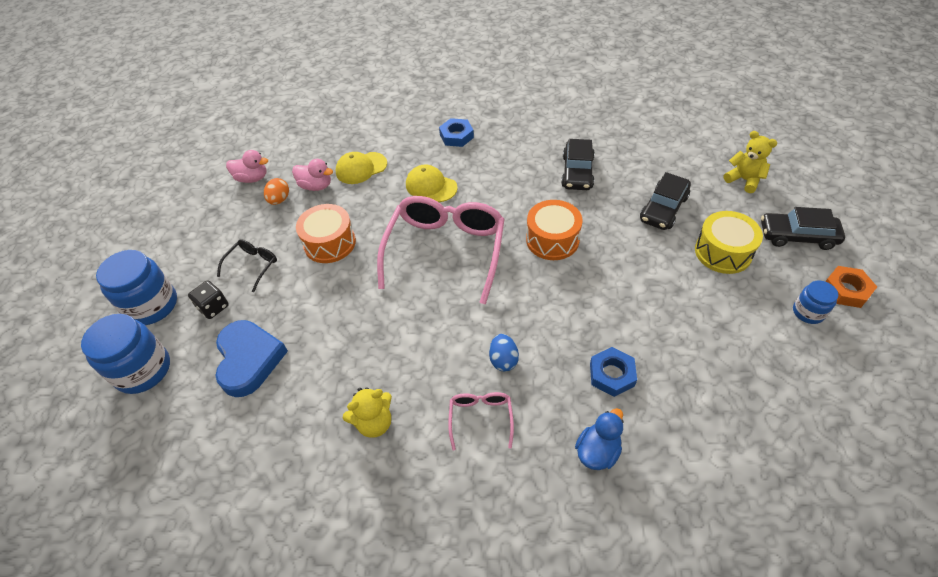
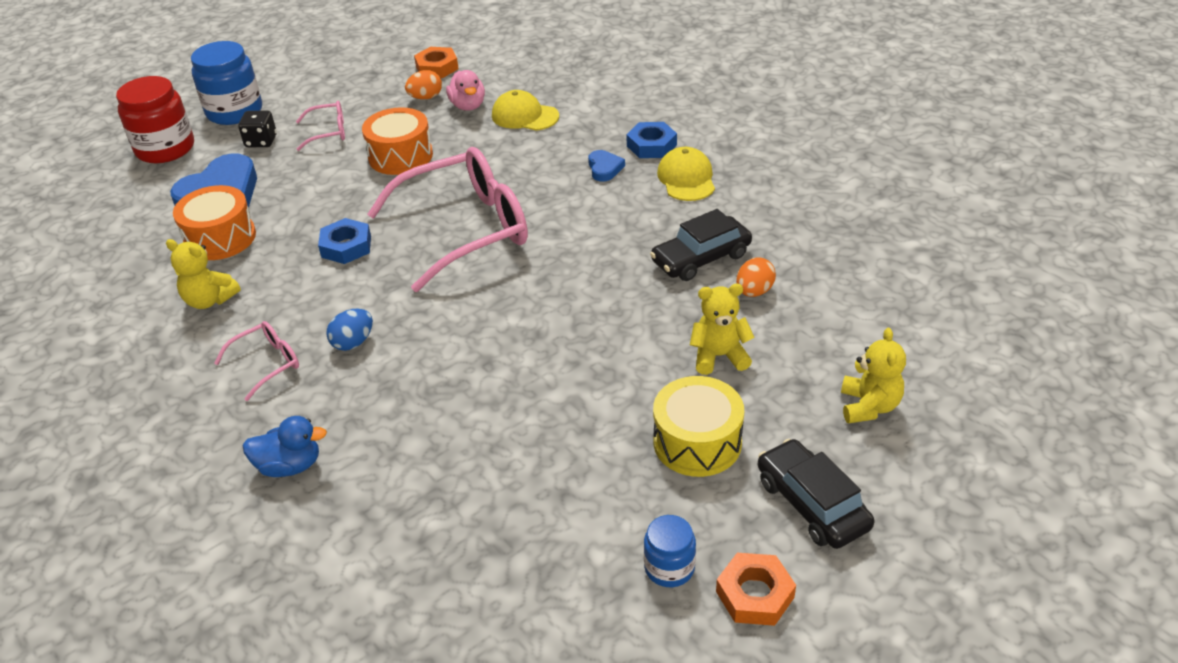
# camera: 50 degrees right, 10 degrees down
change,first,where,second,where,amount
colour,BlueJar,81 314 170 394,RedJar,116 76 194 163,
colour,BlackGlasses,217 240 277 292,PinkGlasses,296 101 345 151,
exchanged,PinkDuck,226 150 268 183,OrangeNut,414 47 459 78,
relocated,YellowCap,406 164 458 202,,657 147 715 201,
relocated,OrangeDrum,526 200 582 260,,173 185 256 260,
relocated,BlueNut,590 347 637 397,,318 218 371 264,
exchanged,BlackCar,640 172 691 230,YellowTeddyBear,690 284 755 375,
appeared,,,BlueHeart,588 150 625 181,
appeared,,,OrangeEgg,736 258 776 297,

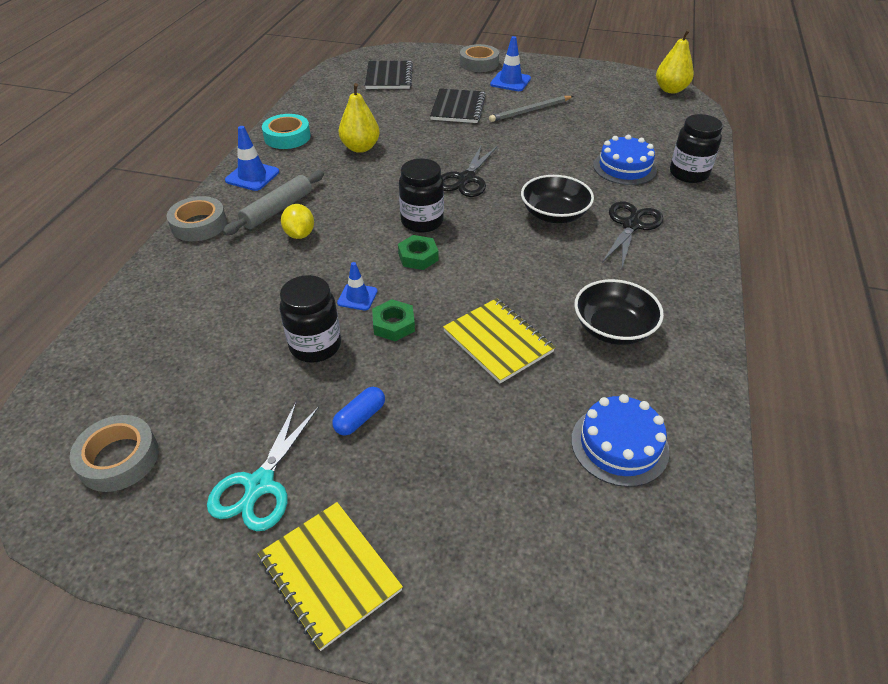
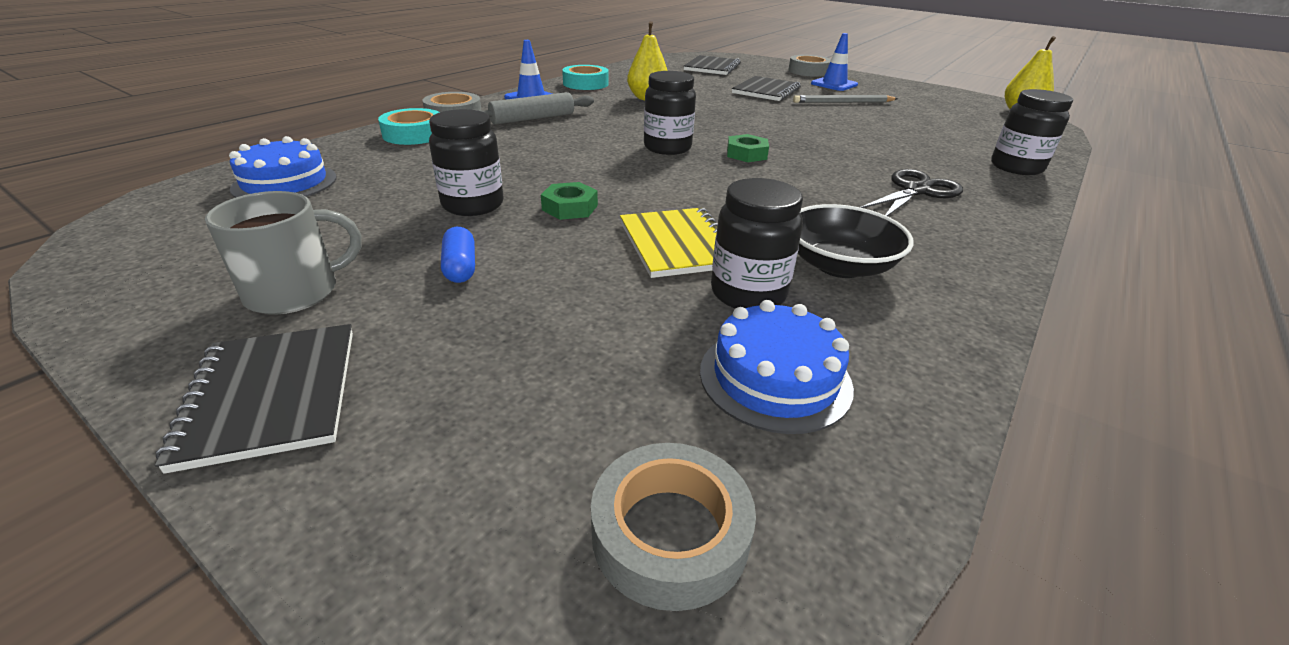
# camera: 20 degrees right, 10 degrees down
change,first,where,second,where,amount
relocated,GreyTape,70 415 159 492,,591 443 756 611,
exchanged,TurquoiseScissors,207 402 319 531,GreyMug,205 191 362 315,
colour,YellowNotebook,258 502 403 651,BlackNotebook,155 324 353 474,
missing,YellowLemon,281 204 314 239,,,
spun,BlueCapsule,332 387 385 435,,441 227 475 283,75 degrees counterclockwise
missing,BlueTrafficCone,337 262 377 311,,,
relocated,GreenNut,398 235 439 270,,727 134 769 162,
missing,BlackScissors,441 144 497 197,,,
missing,BlackBowl,521 175 594 223,,,
relocated,BlueCake,593 135 657 185,,229 136 337 198,
appeared,,,TurquoiseTape,378 108 440 145,
appeared,,,BlackJar,711 178 803 309,

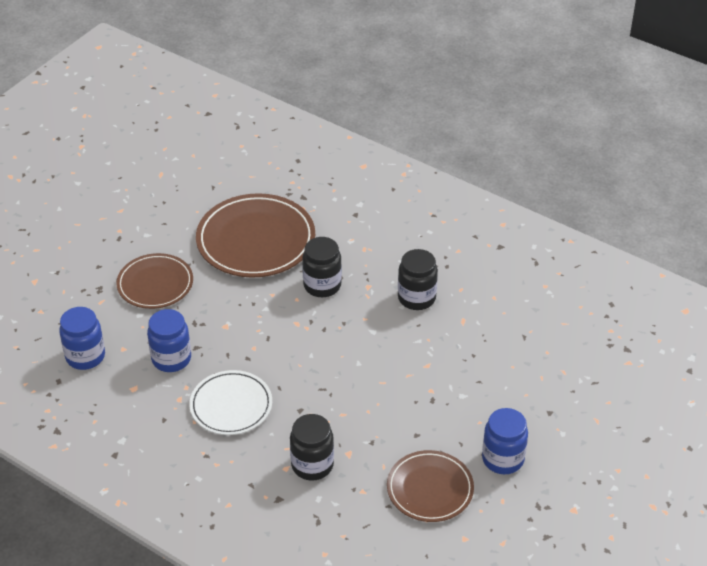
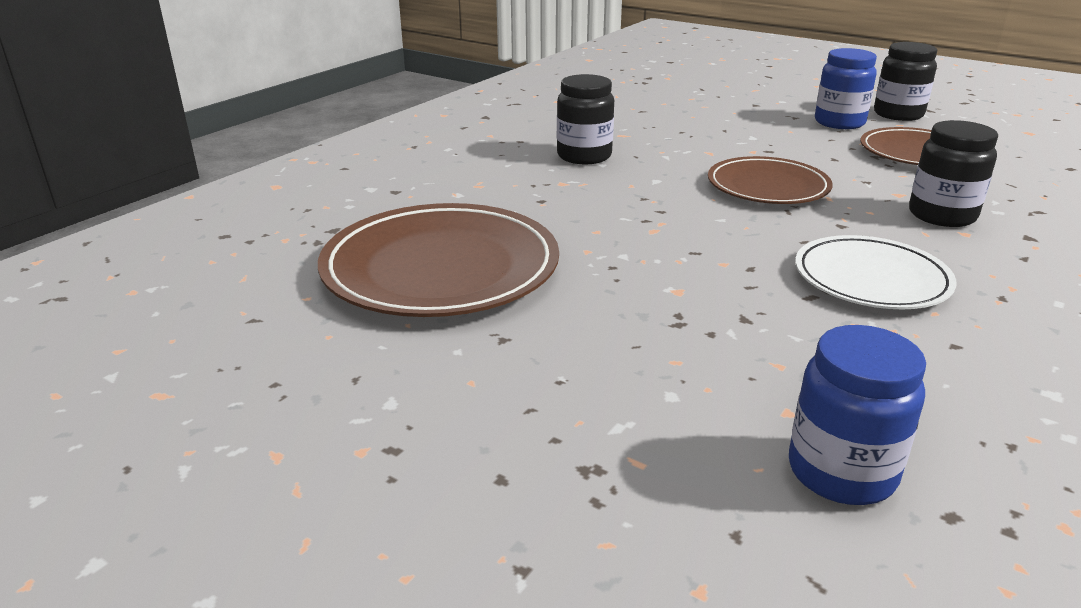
# camera: 90 degrees left, 15 degrees down
change,first,where,second,where,amount
relocated,BrownPlate,116 253 193 309,,708 156 833 204,
missing,BlueJar,147 309 191 372,,,
relocated,BlackJar,302 237 342 297,,874 42 937 121,

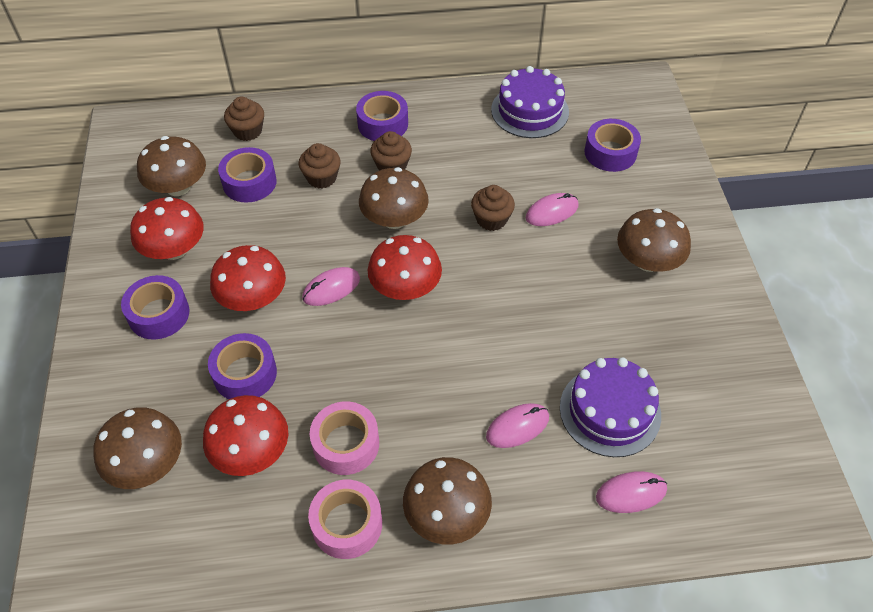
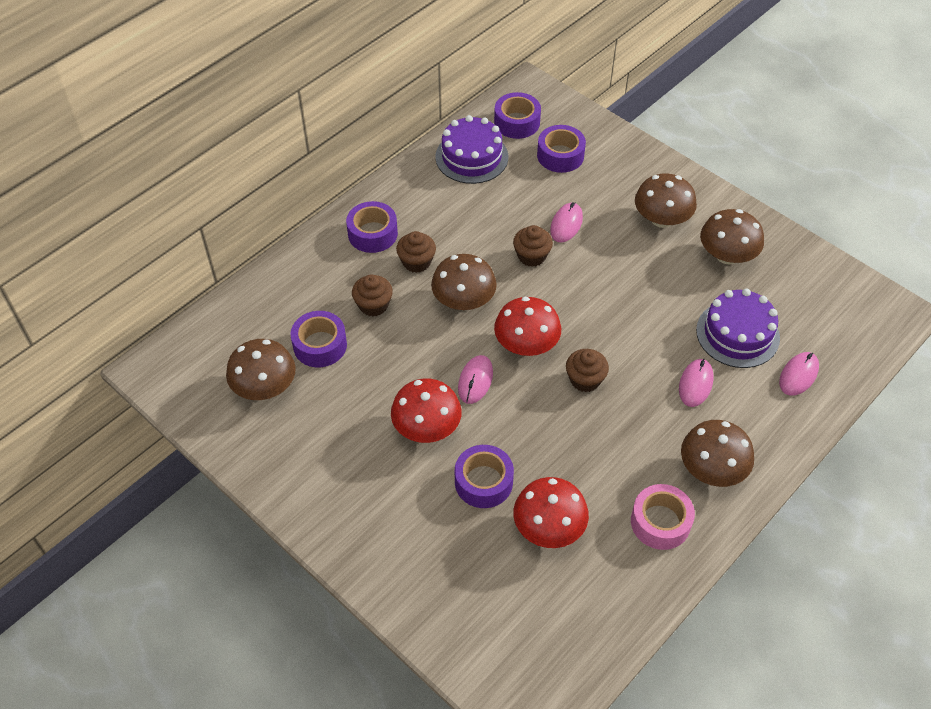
# camera: 40 degrees left, 0 degrees up
change,first,where,second,where,amount
relocated,BrownMushroom,93 407 182 489,,700 209 764 264,
relocated,PurpleTape,121 275 189 340,,494 92 541 139,
missing,RedMushroom,130 197 204 260,,,
relocated,BrownCupcake,224 97 264 141,,566 349 609 392,
missing,PinkTape,310 402 379 475,,,

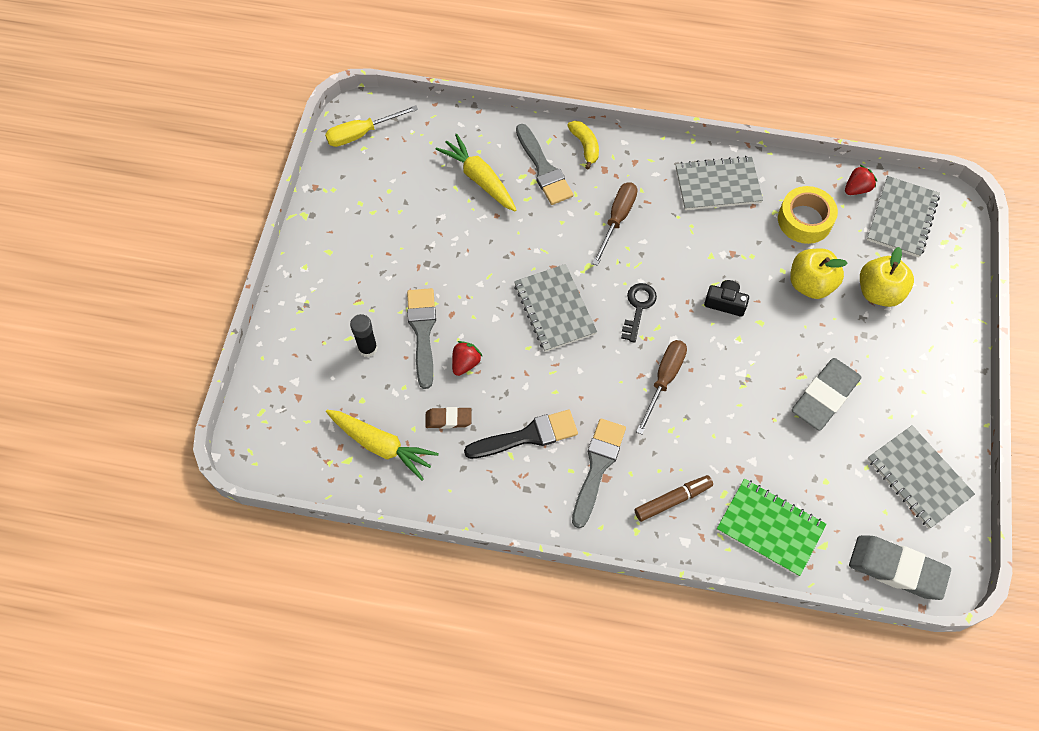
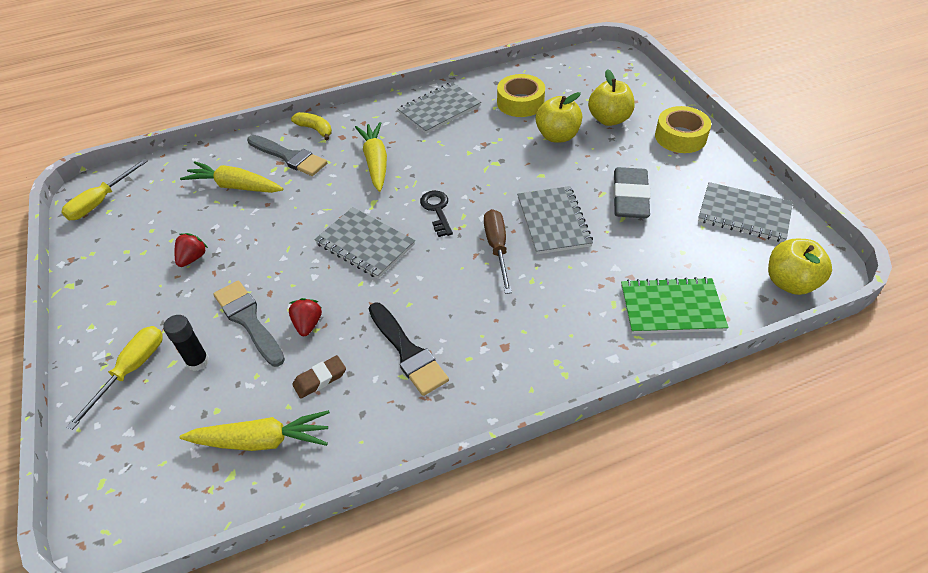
# camera: 30 degrees left, 15 degrees down
change,first,where,second,where,amount
spun,BlackBrush,464 410 578 459,,369 303 449 396,105 degrees clockwise
missing,GreyBrush,572 419 626 528,,,
exchanged,BrownScrewdriver,592 182 638 266,YellowCarrot,355 122 387 192,
missing,BrownMarker,634 475 713 522,,,
missing,BlackCamera,704 280 749 317,,,
relocated,RedStrawberry,845 165 877 195,,174 233 208 267,
exchanged,GreyEraser,849 535 951 600,YellowApple,768 239 832 295,
relocated,GreyNotebook,867 176 940 258,,517 186 593 254,
appeared,,,YellowScrewdriver,66 326 163 430,
appeared,,,YellowTape,655 106 711 153,

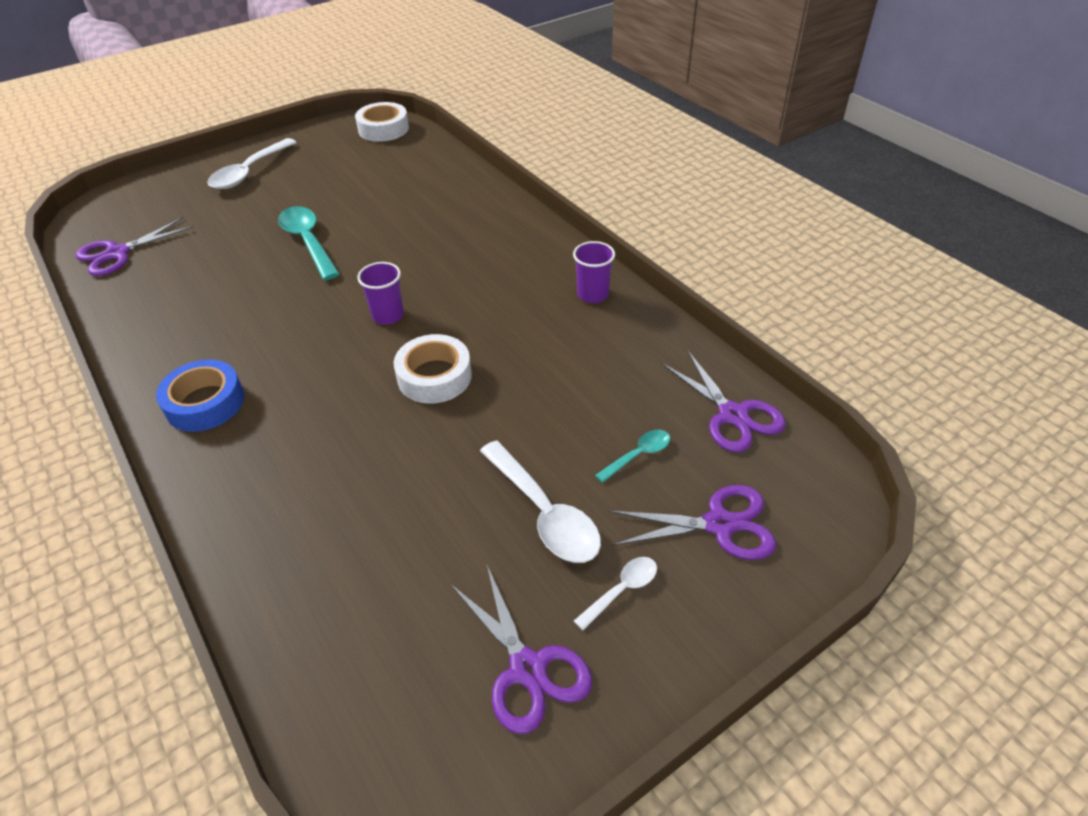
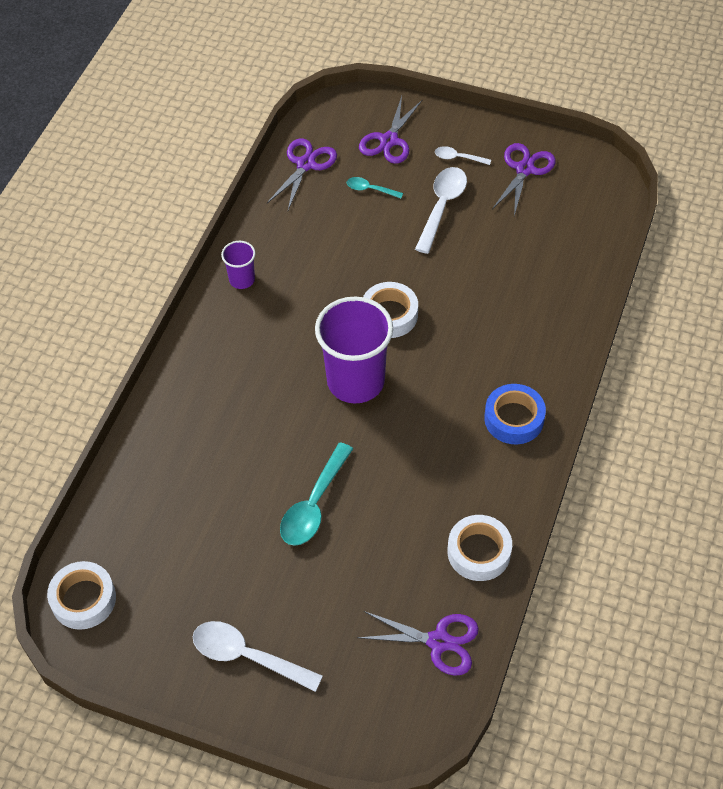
# camera: 125 degrees left, 10 degrees up
change,first,where,second,where,amount
spun,WhiteSpoon,207 138 297 189,,193 621 323 692,150 degrees counterclockwise
size,PurpleCup,357 262 404 325,,315 296 393 403,x2.11
spun,PurpleScissors,609 485 776 560,,359 96 422 164,120 degrees counterclockwise
appeared,,,WhiteTape,448 515 512 581,

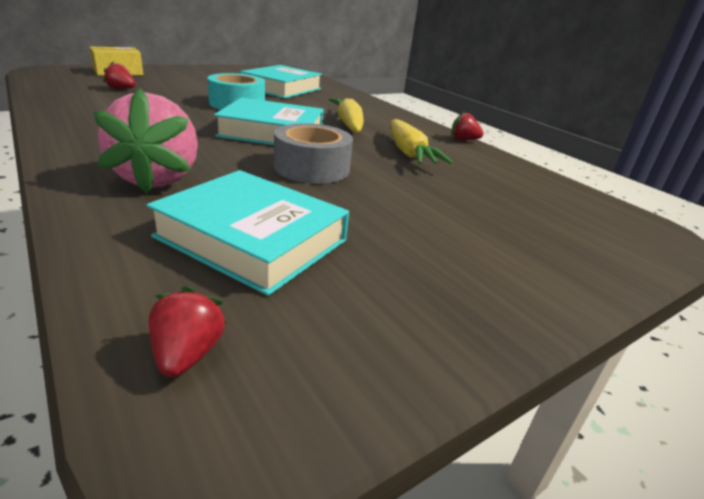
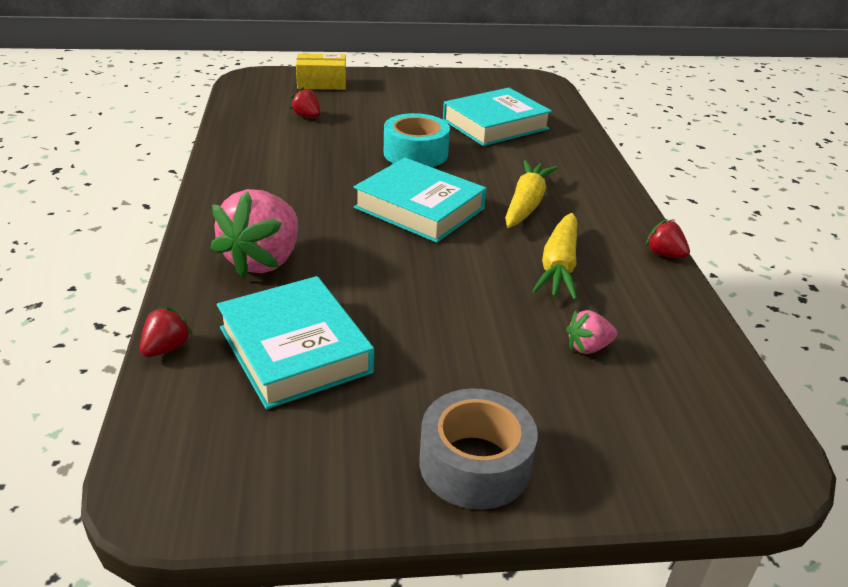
# camera: 30 degrees right, 5 degrees up
change,first,where,second,where,amount
relocated,RedStrawberry,149 286 227 377,,140 307 193 357,
relocated,GreyTape,274 123 353 184,,420 388 538 510,
appeared,,,PinkStrawberry,566 310 617 354,

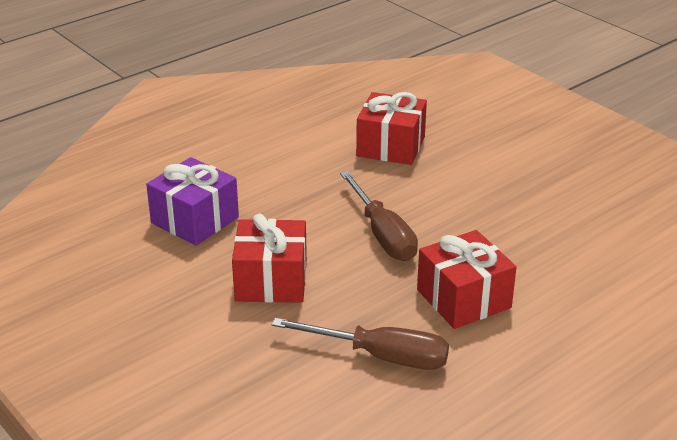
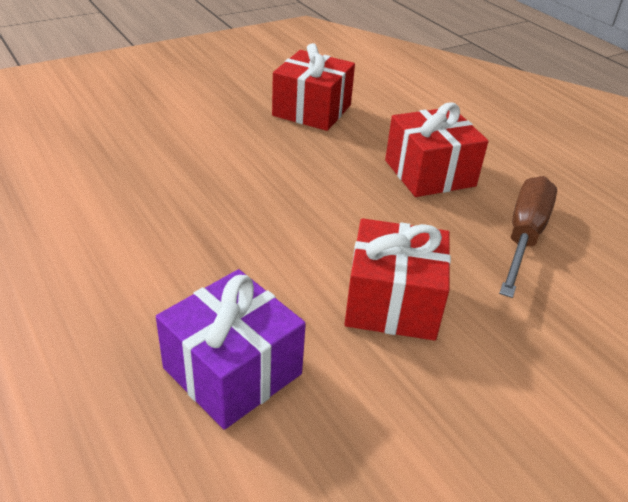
# camera: 85 degrees left, 5 degrees up
change,first,where,second,where,amount
missing,BrownScrewdriver,340 171 418 261,,,
relocated,RedGift,356 92 427 165,,272 43 355 131,

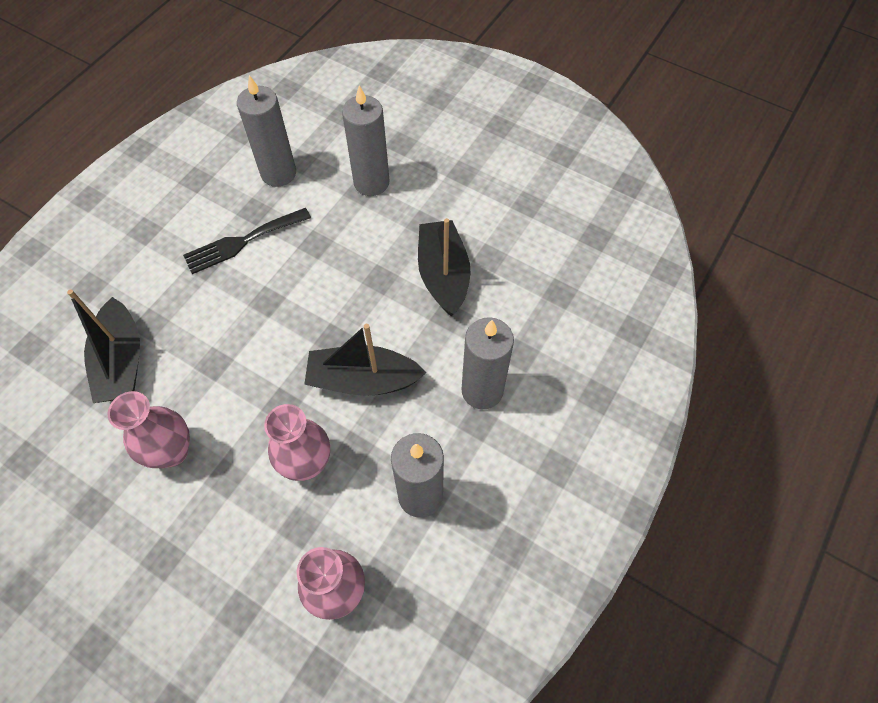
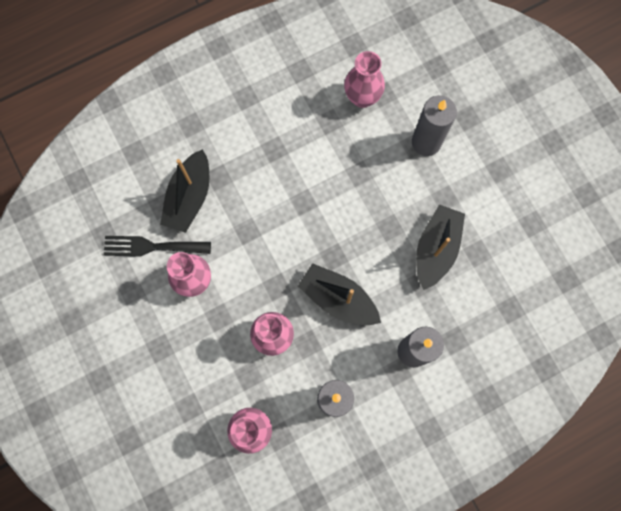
# camera: 30 degrees right, 15 degrees up
change,first,where,second,where,amount
relocated,BlackFork,183 208 311 274,,104 236 211 257,
exchanged,GreyCandle,237 75 296 187,PinkVase,344 51 385 108,

